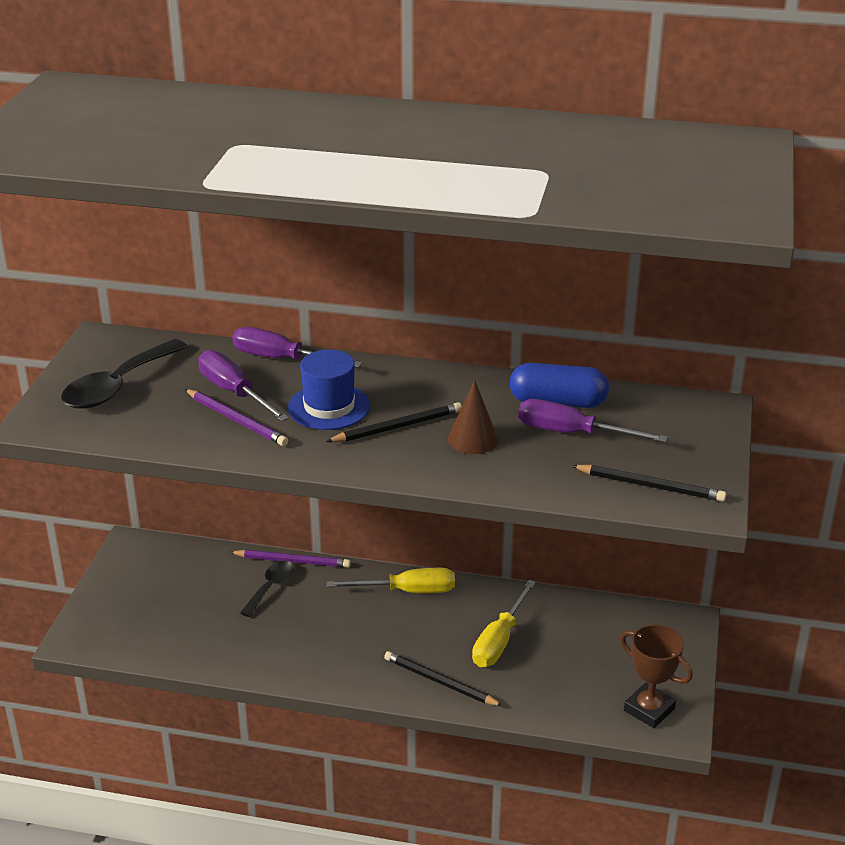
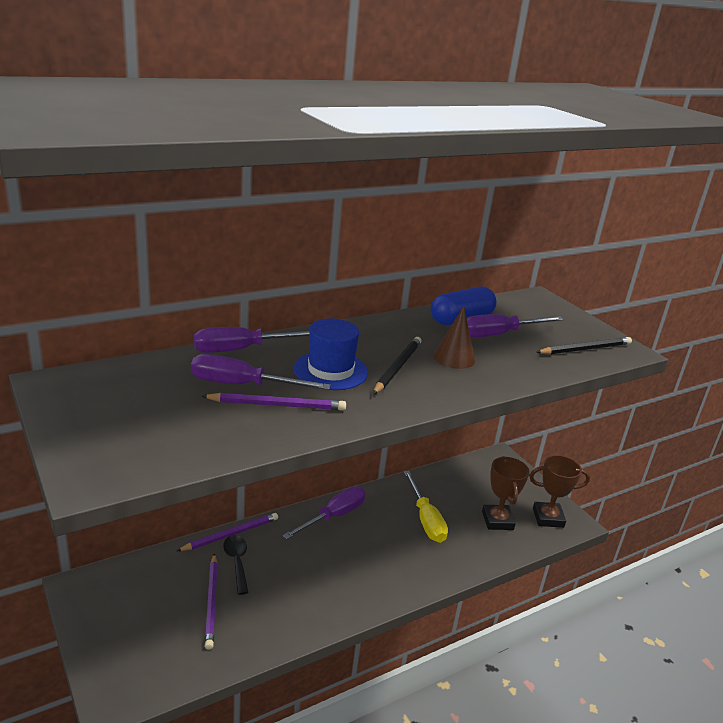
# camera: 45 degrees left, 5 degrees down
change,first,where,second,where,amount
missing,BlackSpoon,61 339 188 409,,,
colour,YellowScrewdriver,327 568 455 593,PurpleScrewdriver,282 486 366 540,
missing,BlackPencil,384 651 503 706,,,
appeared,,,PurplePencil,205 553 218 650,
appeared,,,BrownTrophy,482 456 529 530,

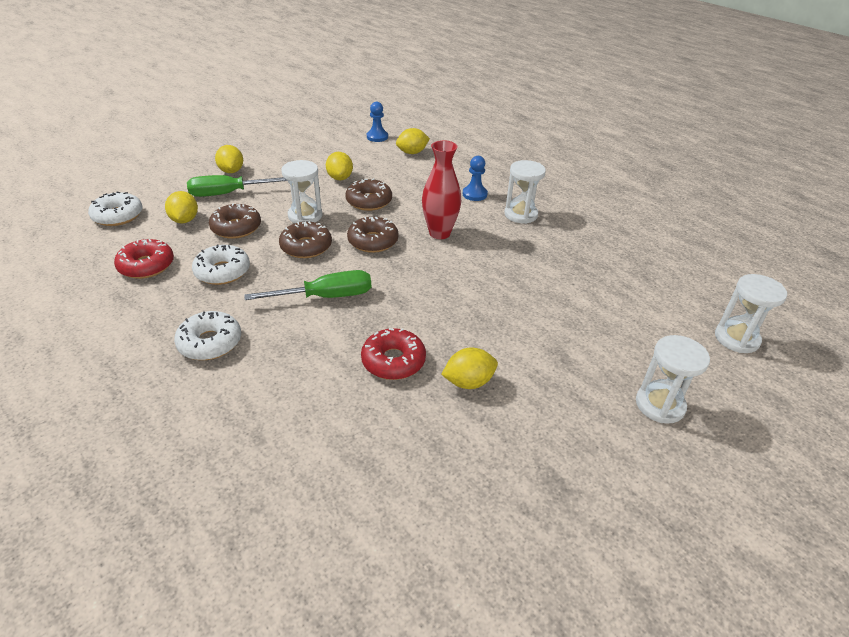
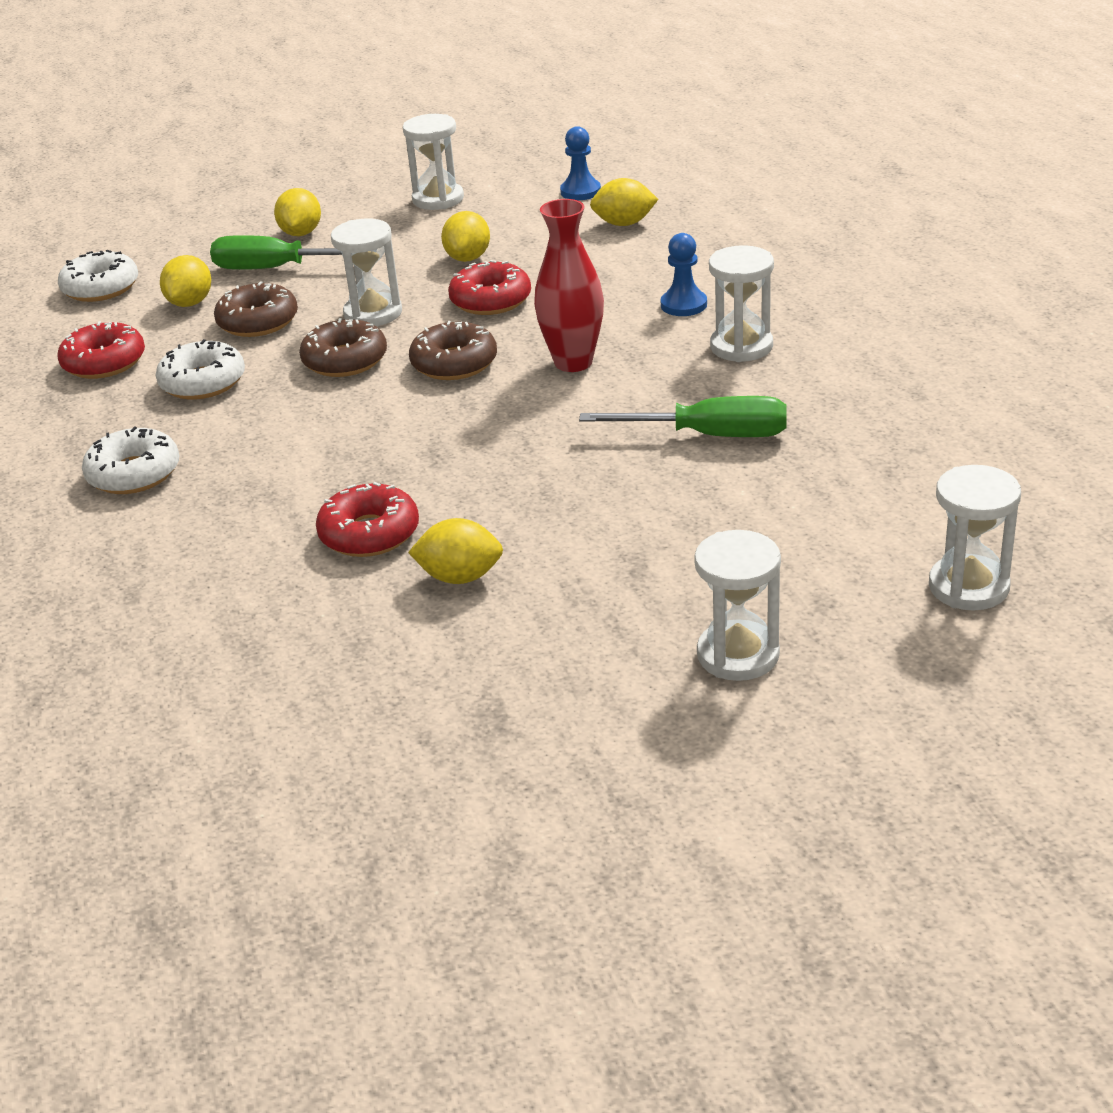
# camera: 25 degrees right, 5 degrees down
change,first,where,second,where,amount
relocated,GreenScrewdriver,244 270 371 300,,579 396 787 437,
colour,BrownDonut,345 178 392 211,RedDonut,448 260 531 315,
appeared,,,WhiteHourglass,403 114 464 210,

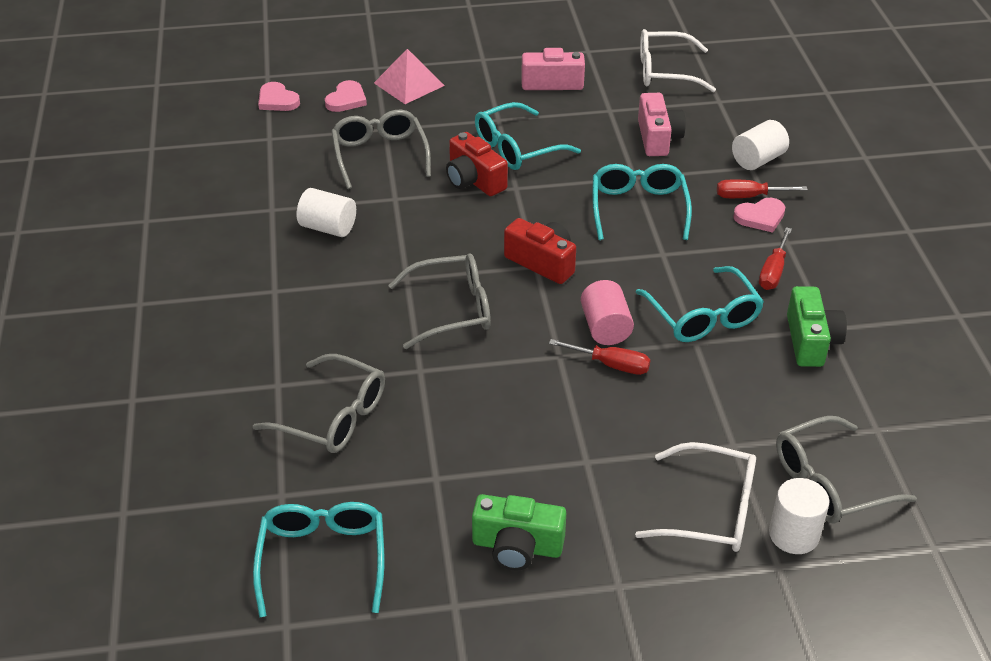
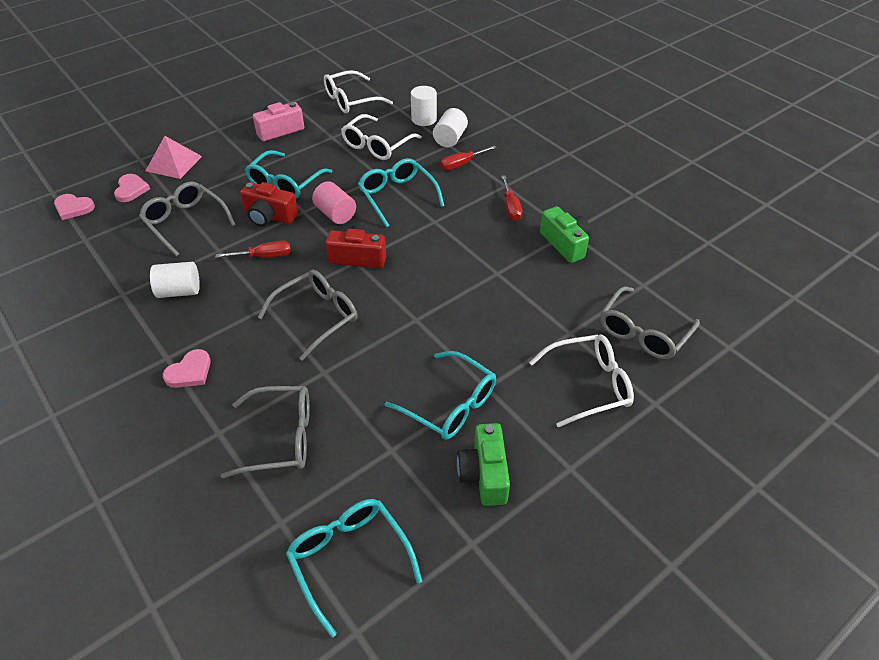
# camera: 30 degrees left, 5 degrees up
change,first,where,second,where,amount
spun,GreenCamera,472 494 566 571,,457 423 510 506,105 degrees clockwise
relocated,RedScrewdriver,549 339 650 375,,216 241 291 258,
relocated,PinkCylinder,581 280 634 345,,312 181 356 224,
relocated,TurquoiseGlasses,635 266 764 342,,385 351 496 440,
exchanged,PinkCamera,638 93 686 156,WhiteGlasses,341 114 422 160,
relocated,PinkHeart,733 198 785 233,,163 349 211 388,
relocated,WhiteCylinder,769 478 830 554,,411 86 437 126,

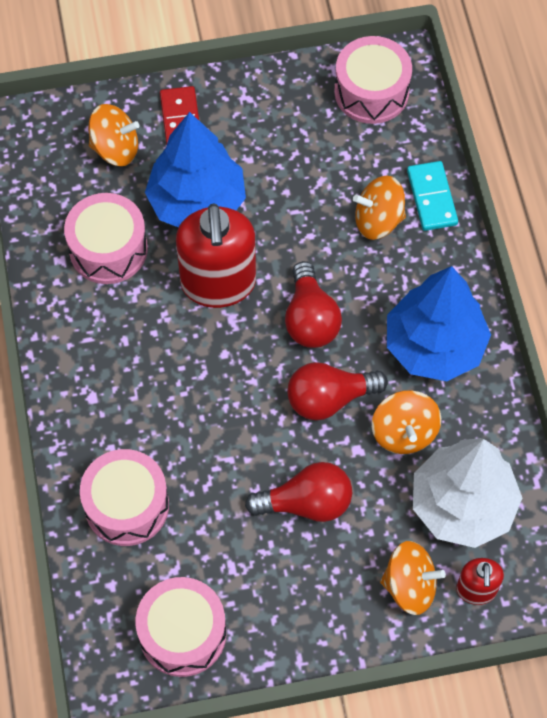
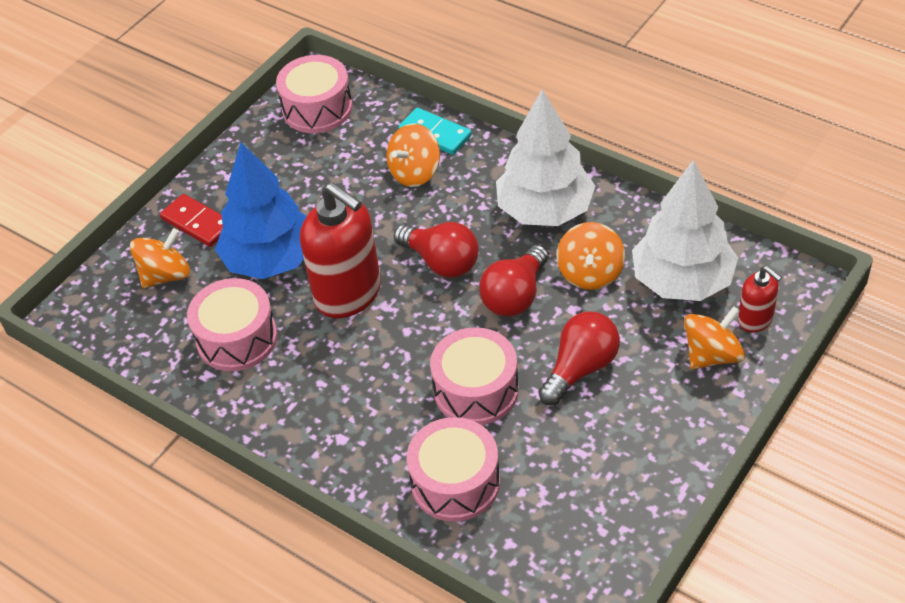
# camera: 40 degrees left, 15 degrees down
change,first,where,second,where,amount
relocated,PinkDrum,136 577 226 677,,430 327 519 425,
spun,OrangeSpinningTop,372 390 441 454,,557 222 625 290,60 degrees clockwise
colour,BlueTree,387 266 491 381,WhiteTree,496 89 596 226,

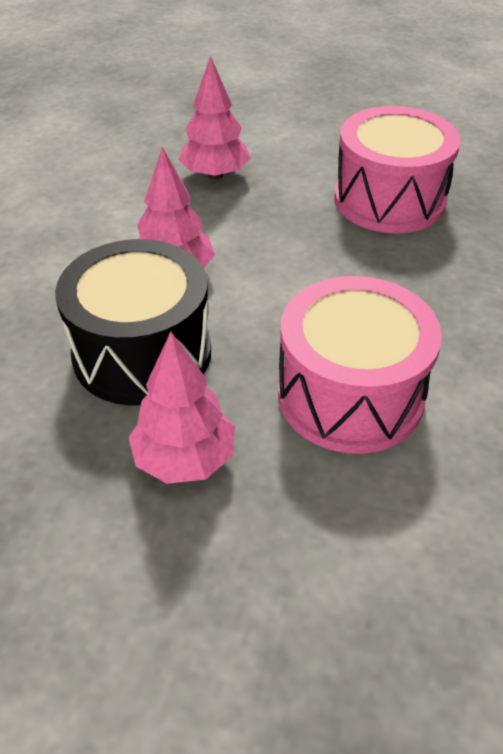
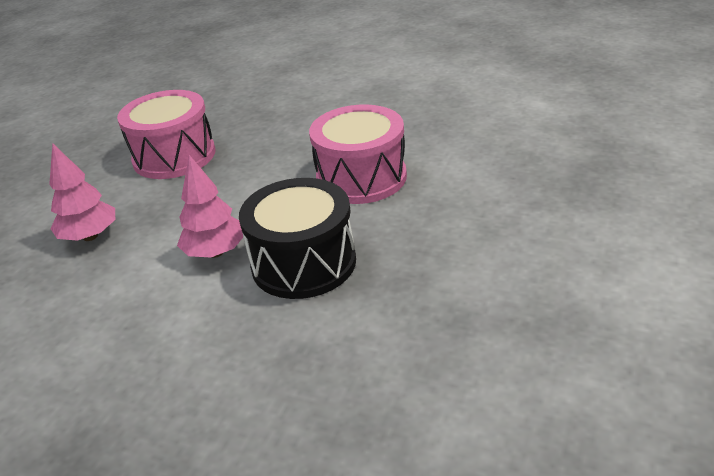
# camera: 80 degrees left, 10 degrees down
change,first,where,second,where,amount
missing,PinkTree,128 332 235 484,,,

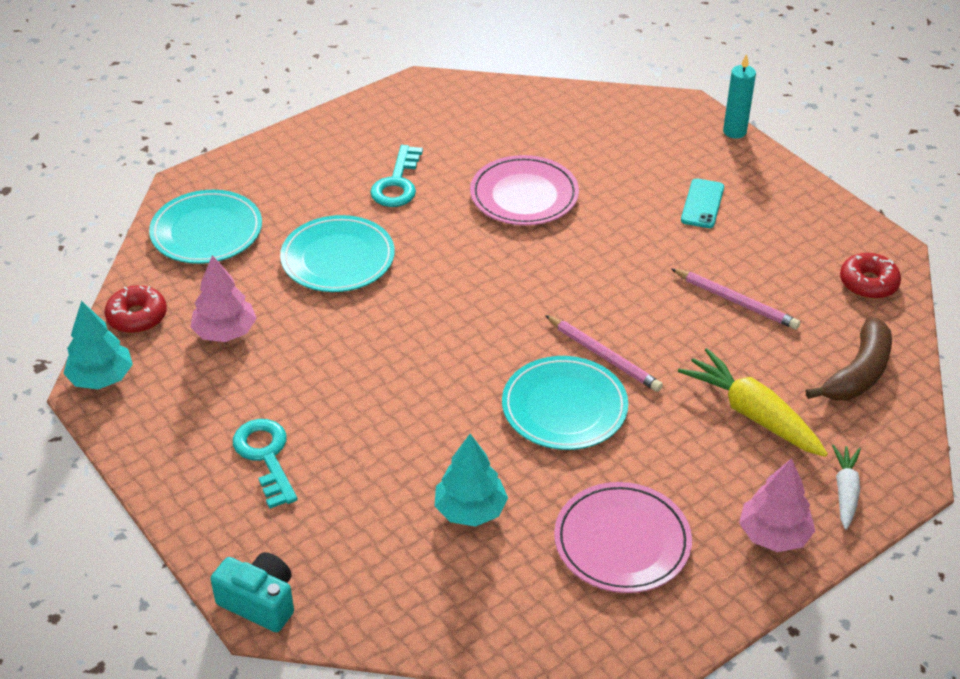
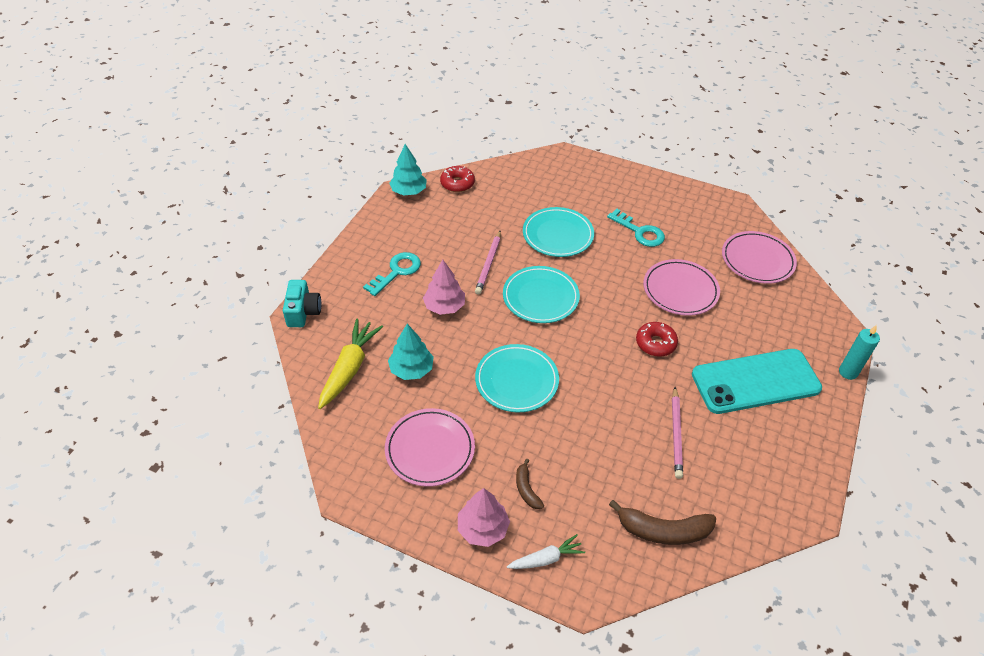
# camera: 60 degrees right, 5 degrees up
change,first,where,second,where,amount
relocated,TurquoisePlate,149 190 262 264,,503 266 580 323,
relocated,PinkTree,190 255 257 342,,423 260 465 315,
spun,TurquoiseKey,370 145 423 207,,607 209 665 247,120 degrees counterclockwise
relocated,PinkPencil,545 315 663 392,,475 230 501 294,
relocated,YellowCarrot,678 348 828 457,,318 319 383 409,
size,TurquoisePhone,681 178 724 228,,692 349 822 414,x2.25
relocated,RedDonut,840 253 901 299,,636 322 678 357,
appeared,,,BrownBanana,516 459 544 509,
appeared,,,PinkPlate,722 231 797 284,

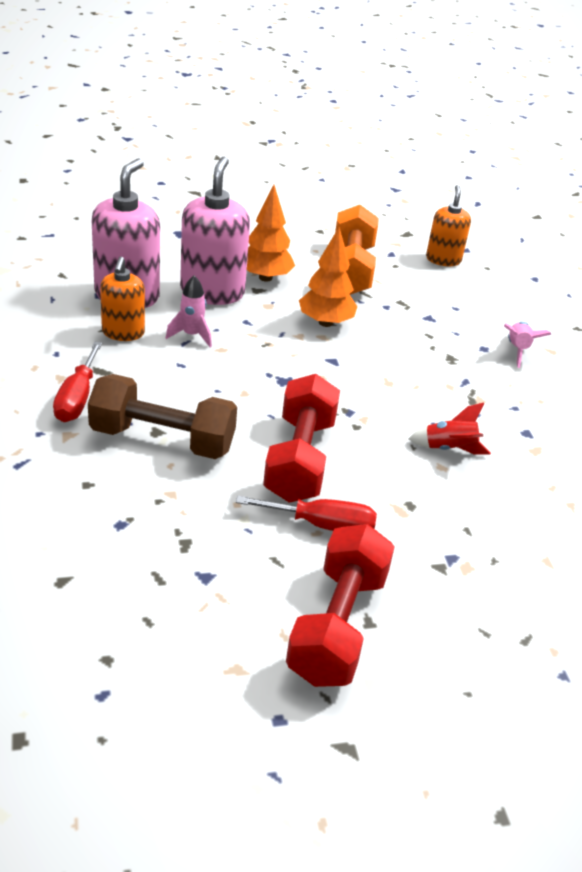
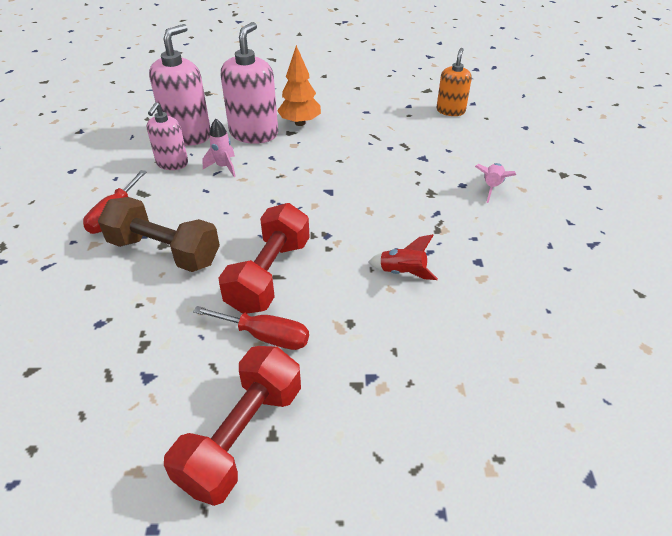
# camera: 15 degrees right, 5 degrees up
change,first,where,second,where,amount
colour,OrangeSoapDispenser,100 257 145 341,PinkSoapDispenser,147 102 188 170,
missing,OrangeTree,299 227 357 327,,,
missing,OrangeDumbbell,335 205 379 295,,,

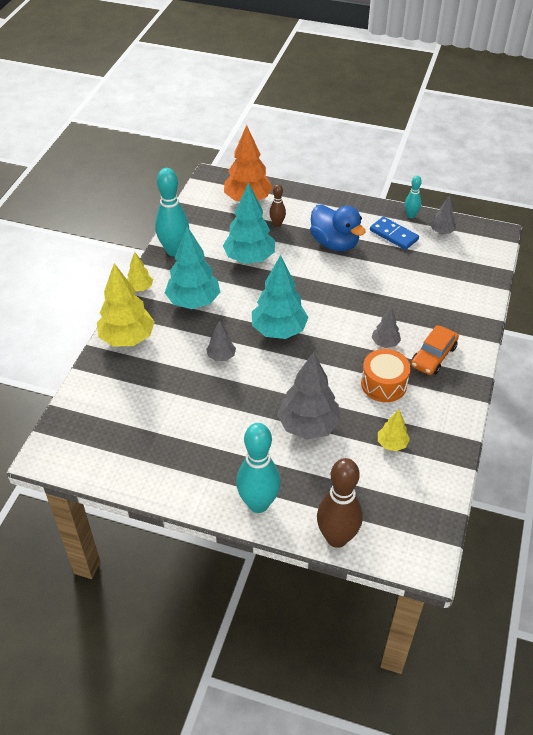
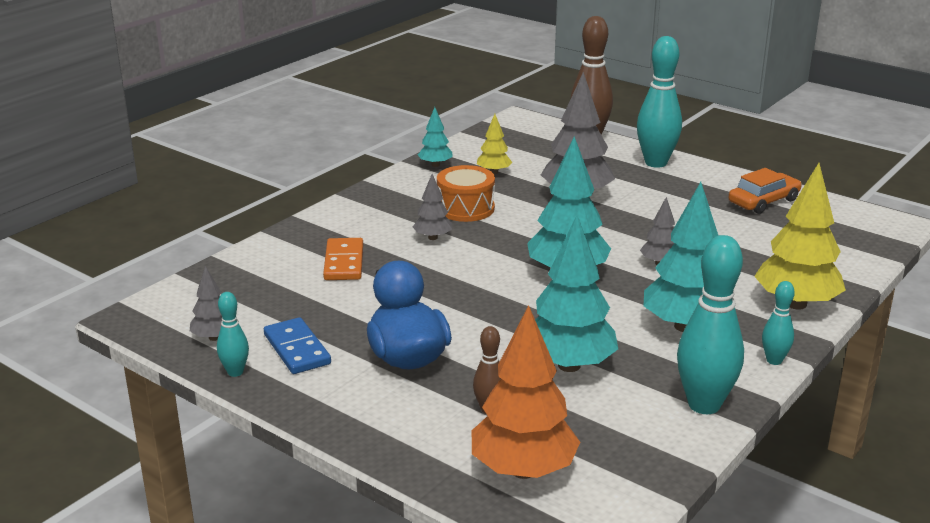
# camera: 160 degrees left, 20 degrees down
change,first,where,second,where,amount
exchanged,YellowTree,127 252 153 291,TurquoiseBowlingPin,762 281 795 365,
relocated,OrangeCar,411 325 459 375,,729 168 802 214,
appeared,,,OrangeDomino,323 238 363 280,
appeared,,,TurquoiseTree,418 107 452 167,

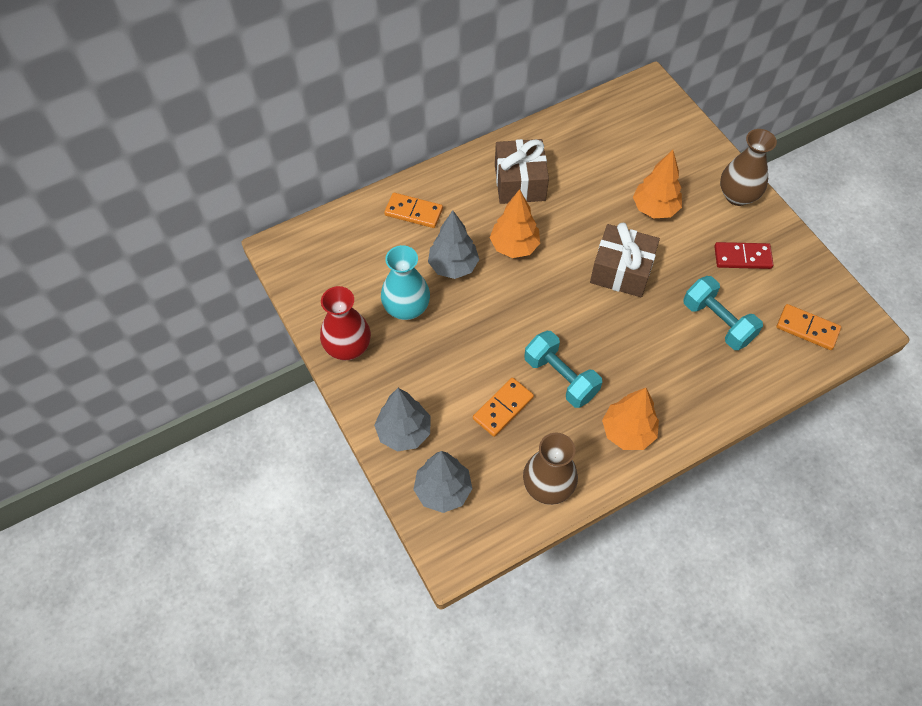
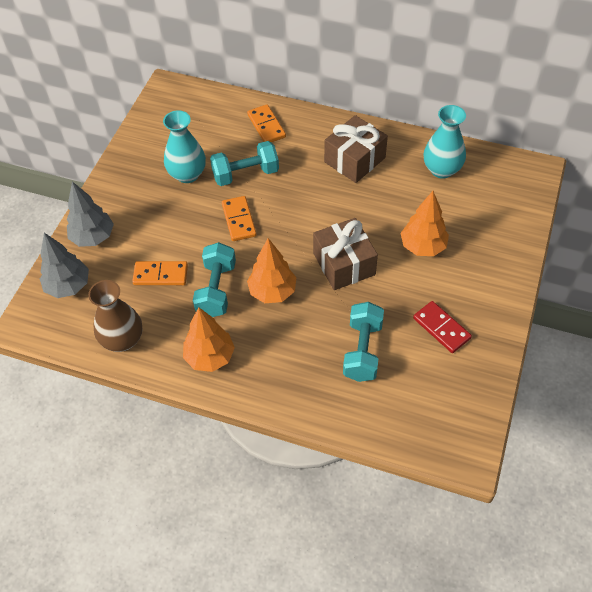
# camera: 50 degrees right, 5 degrees down
change,first,where,second,where,amount
missing,RedVase,320 286 371 360,,,
exchanged,GreyTree,428 210 479 279,TurquoiseDumbbell,210 141 279 186,
relocated,OrangeTree,490 189 540 258,,247 238 297 303,
missing,BrownVase,720 129 777 206,,,
relocated,OrangeDomino,777 304 841 350,,222 196 257 241,
appeared,,,TurquoiseVase,424 105 466 179,

